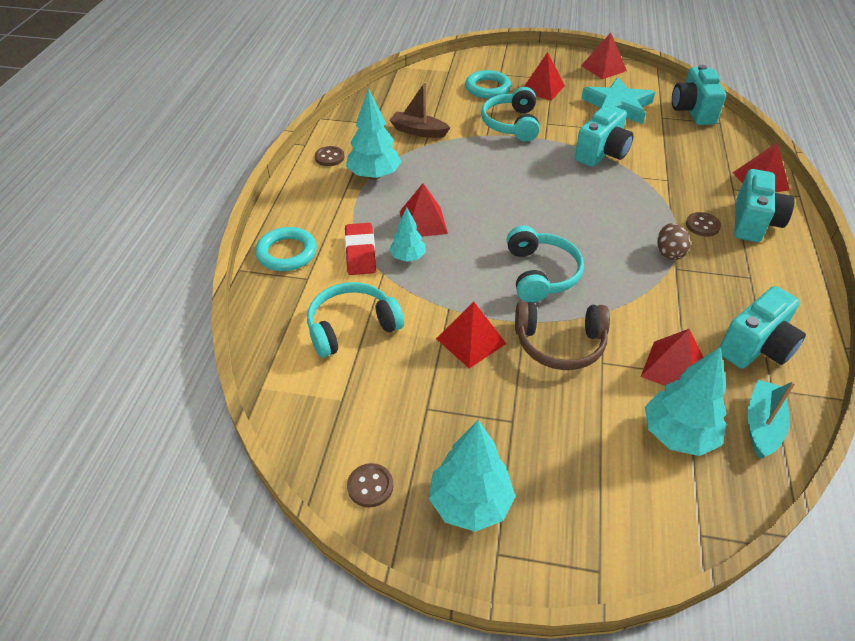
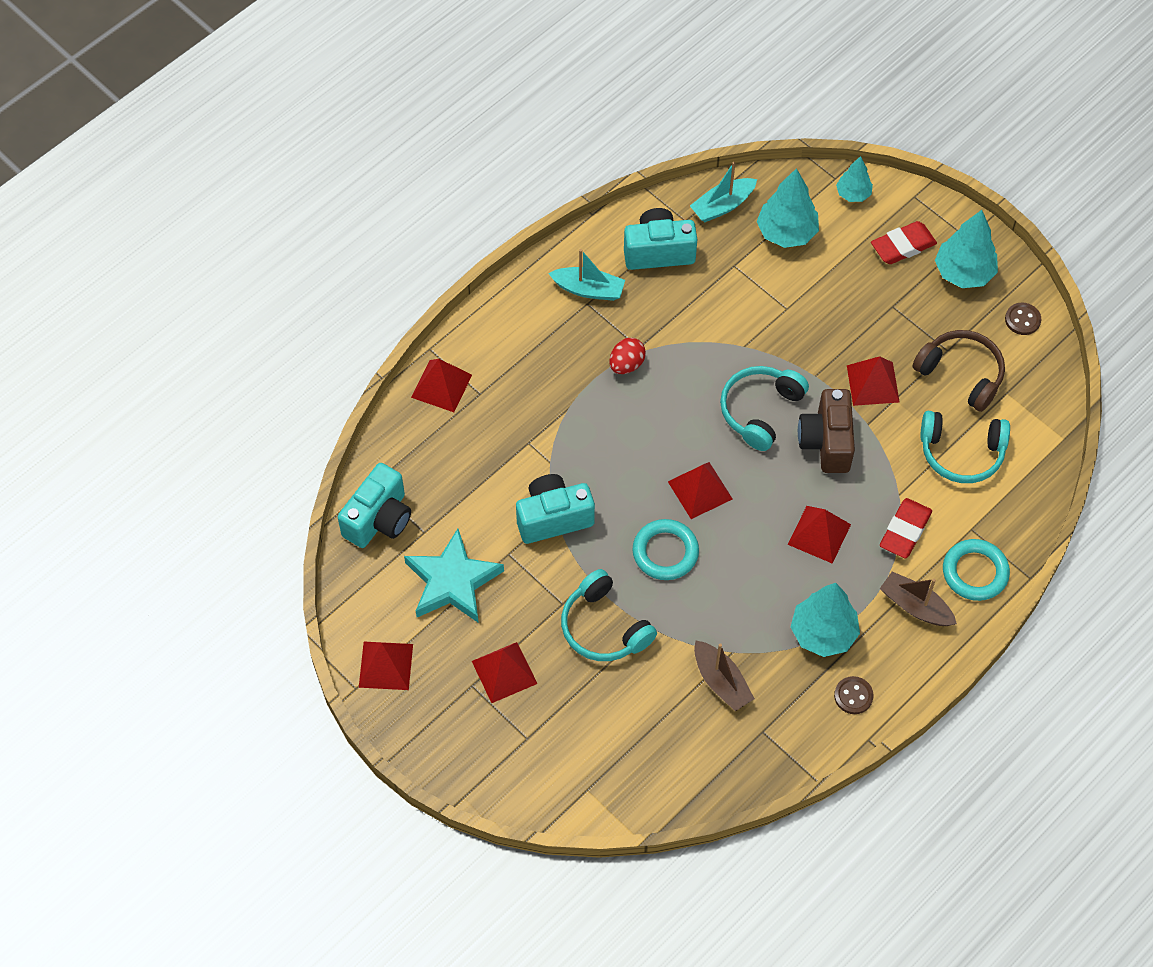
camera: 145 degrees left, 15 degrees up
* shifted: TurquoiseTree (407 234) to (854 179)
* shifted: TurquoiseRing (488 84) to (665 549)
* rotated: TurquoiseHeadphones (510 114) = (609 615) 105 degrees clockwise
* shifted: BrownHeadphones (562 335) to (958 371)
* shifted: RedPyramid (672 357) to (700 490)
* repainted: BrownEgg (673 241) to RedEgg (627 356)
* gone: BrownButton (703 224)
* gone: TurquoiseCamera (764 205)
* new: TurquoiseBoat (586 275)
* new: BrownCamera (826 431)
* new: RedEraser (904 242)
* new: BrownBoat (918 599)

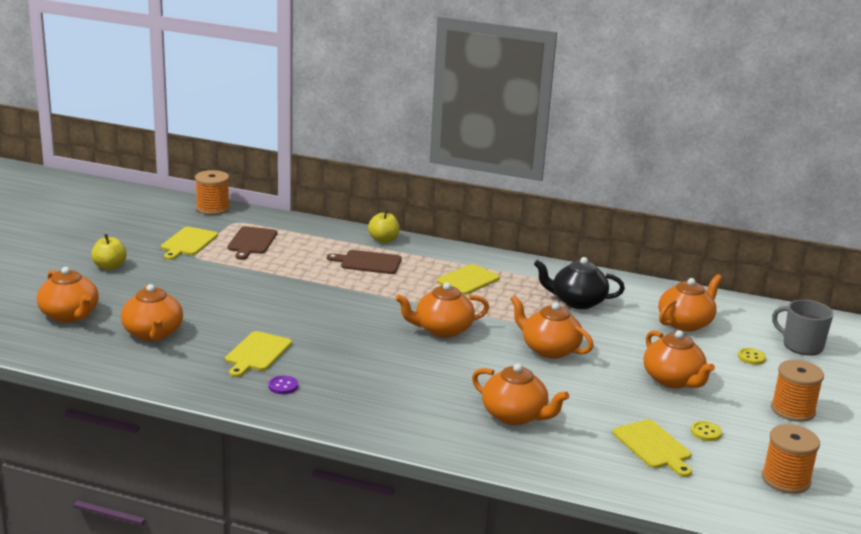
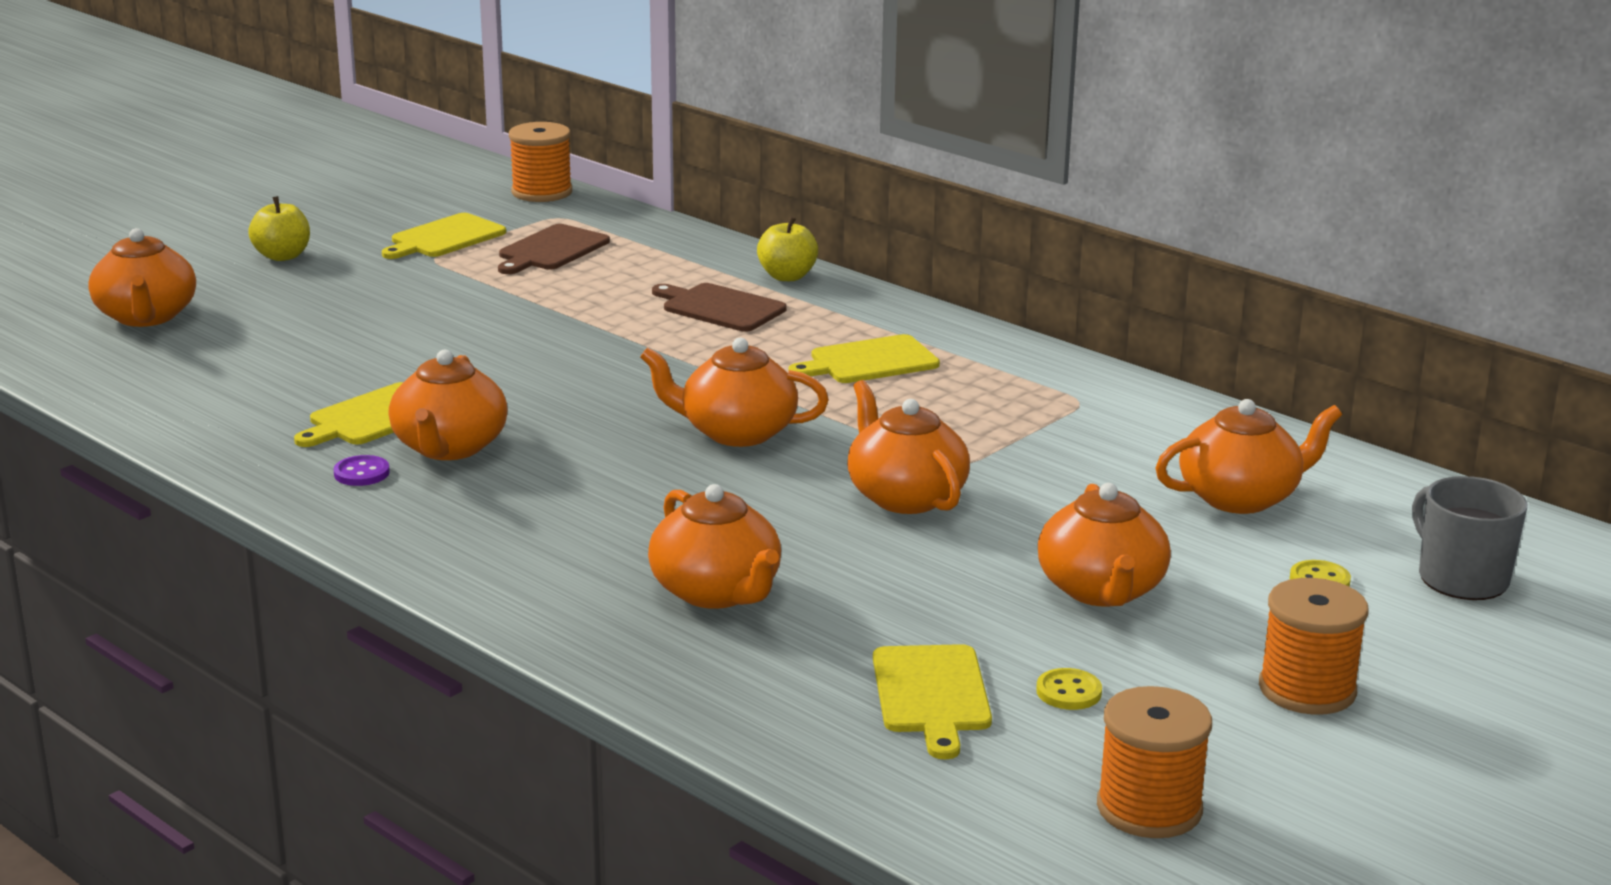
camera: 25 degrees right, 0 degrees up
* shifted: OrangeTeapot (152 312) to (448 405)
* gone: BlackTeapot (579 283)

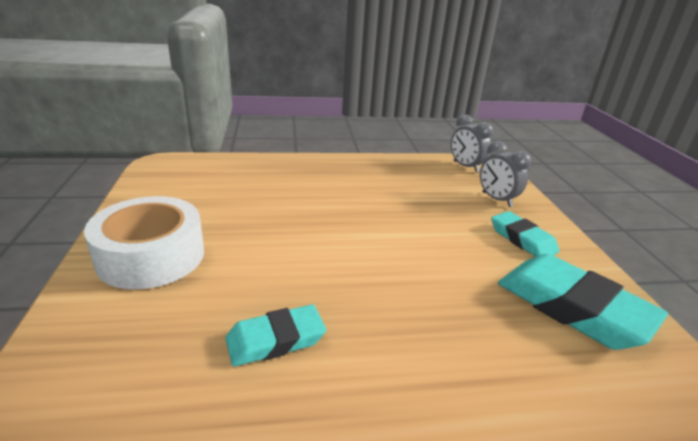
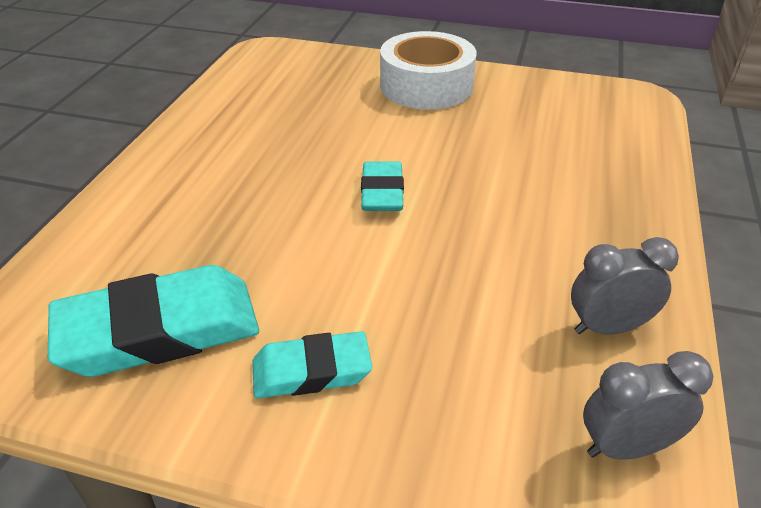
camera: 115 degrees right, 10 degrees up
* shifted: TurquoiseEraser (275 335) to (382 186)
* shifted: GreyClock (505 174) to (625 286)

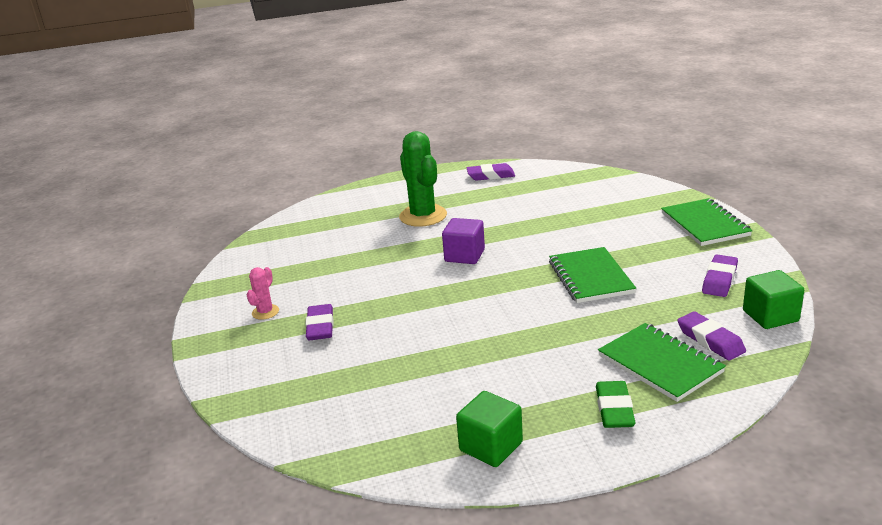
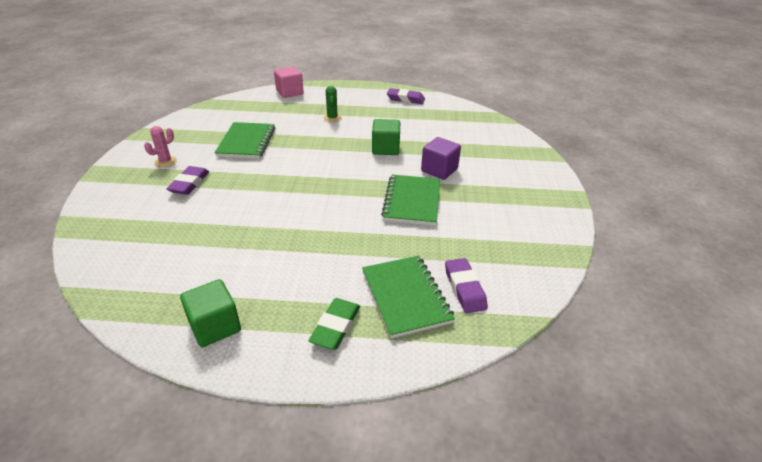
camera: 15 degrees right, 10 degrees up
* scaled: GreenCactus (423 179) = (332 104) x0.48
* shifted: PurpleCube (463 241) to (441 158)
* shifted: GreenNotebook (707 222) to (244 140)
* gone: PurpleEraser (720 276)
* shifted: GreenCube (773 299) to (386 137)
* new: PinkCube (289 82)

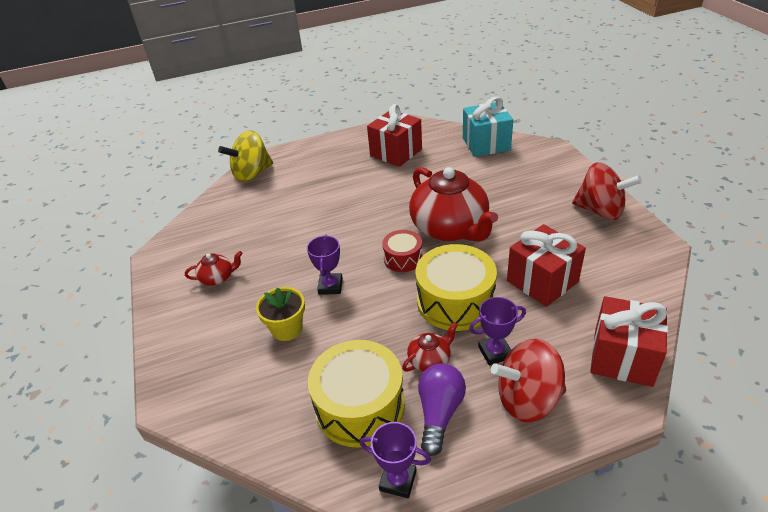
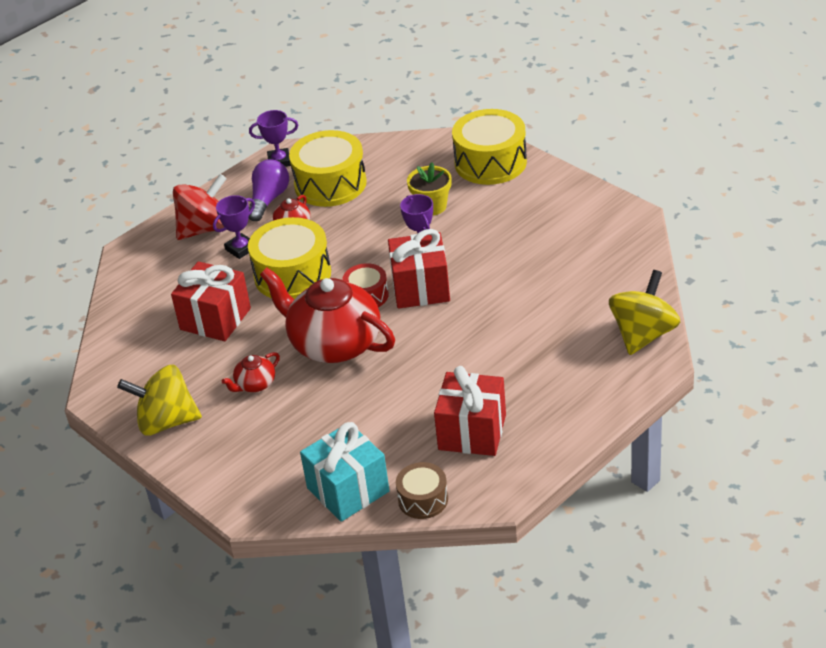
camera: 155 degrees right, 0 degrees up
* shifted: RedTeapot (214 268) to (251 372)
* rotated: PurpleLightBulb (442 409) = (269 190) 150 degrees counterclockwise
* repainted: RedSpinningTop (607 191) to YellowSpinningTop (159 400)
* shifted: RedGift (629 341) to (419 269)
* new: BrownDrum (422 490)
* new: YellowDrum (489 147)

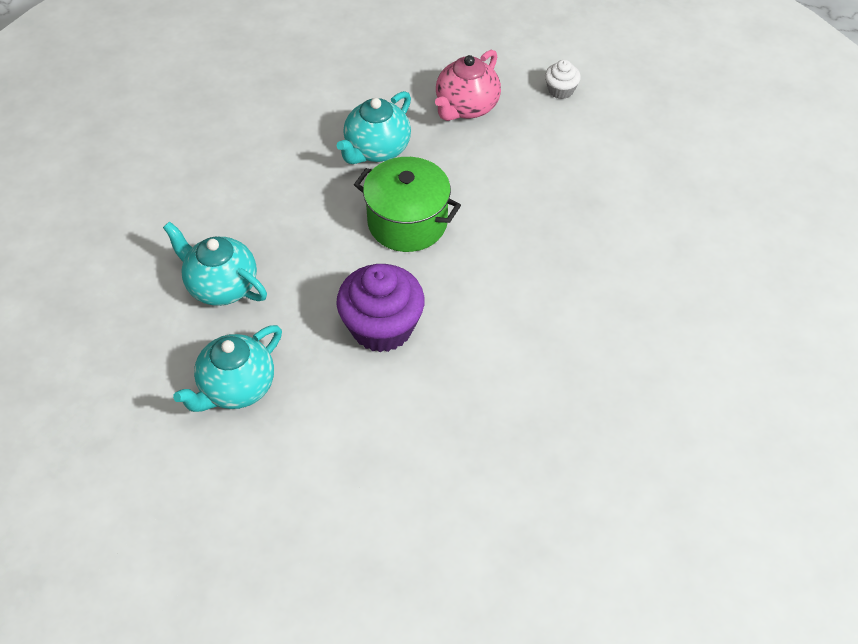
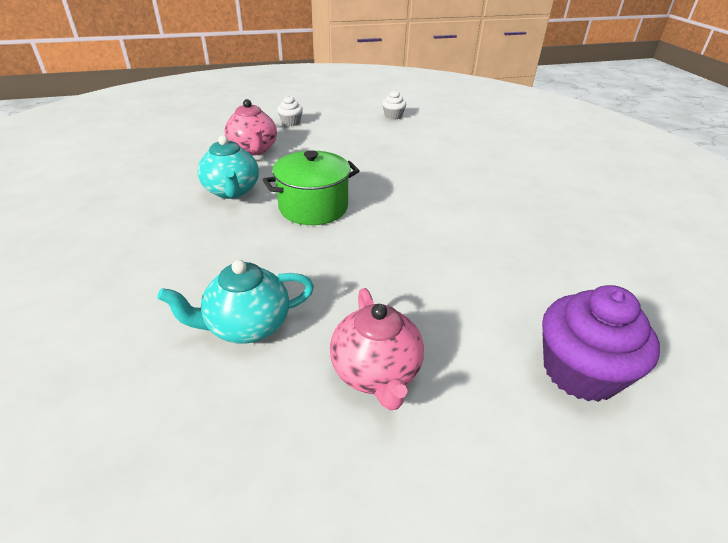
camera: 55 degrees left, 15 degrees down
* repainted: TurquoiseTeapot (227 368) to PinkTeapot (377 349)
* shifted: PurpleCupcake (380 308) to (601 343)
* new: WhiteCupcake (394 105)

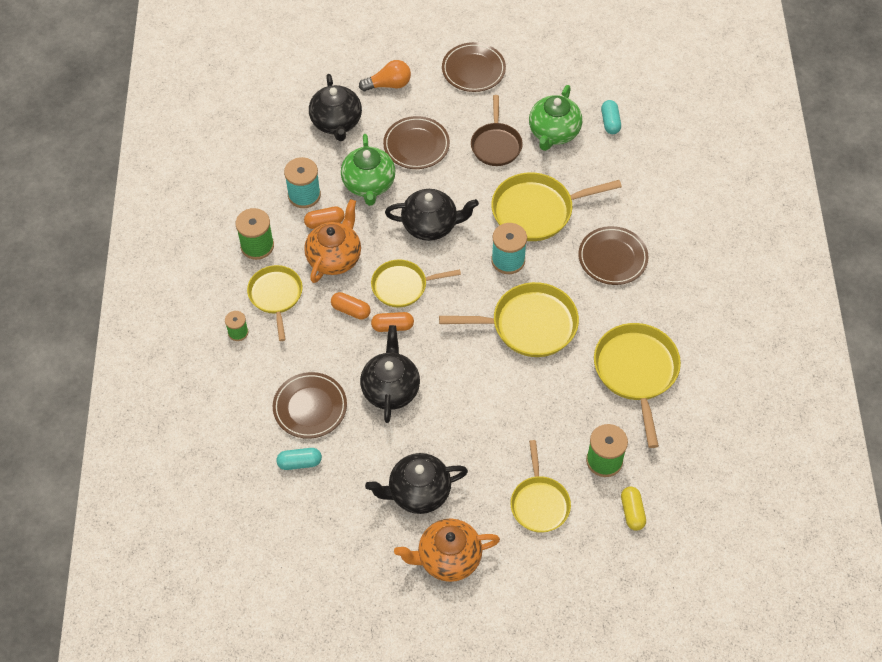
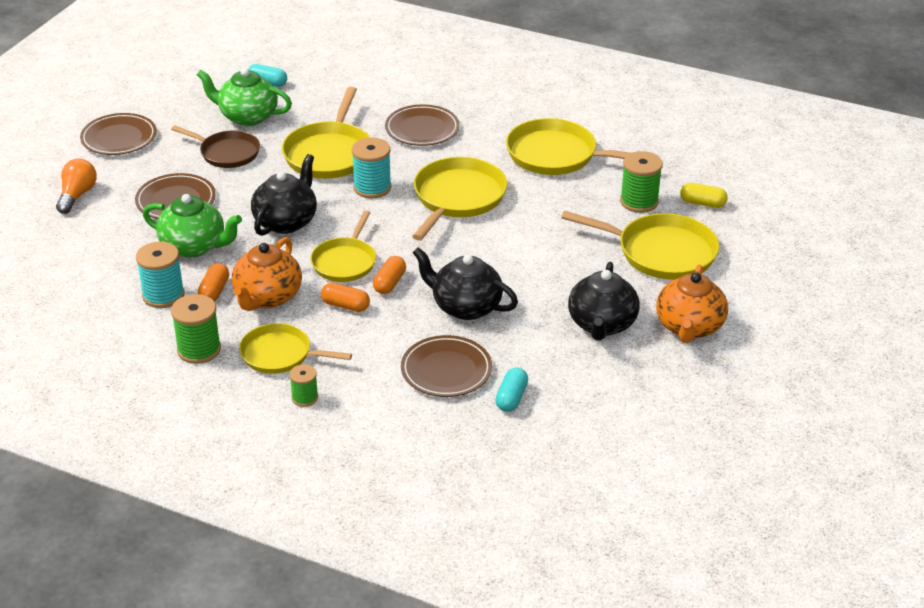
camera: 65 degrees left, 20 degrees down
* rotated: OrangeTeapot (332 241) = (267 274) 120 degrees counterclockwise
* gone: BlackTeapot (335 107)
* rotated: OrangeCapsule (350 306) = (345 297) 60 degrees clockwise
* scaled: YellowPan (541 486) = (640 245) x1.51
* rotated: GreenTeapot (555 118) = (244 97) 150 degrees clockwise

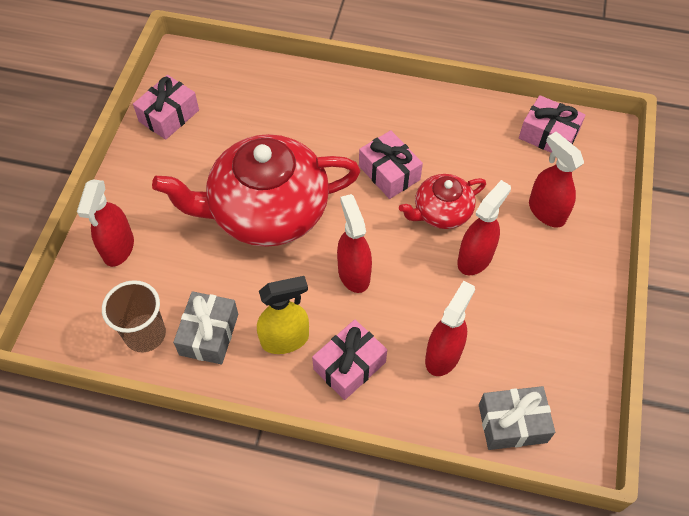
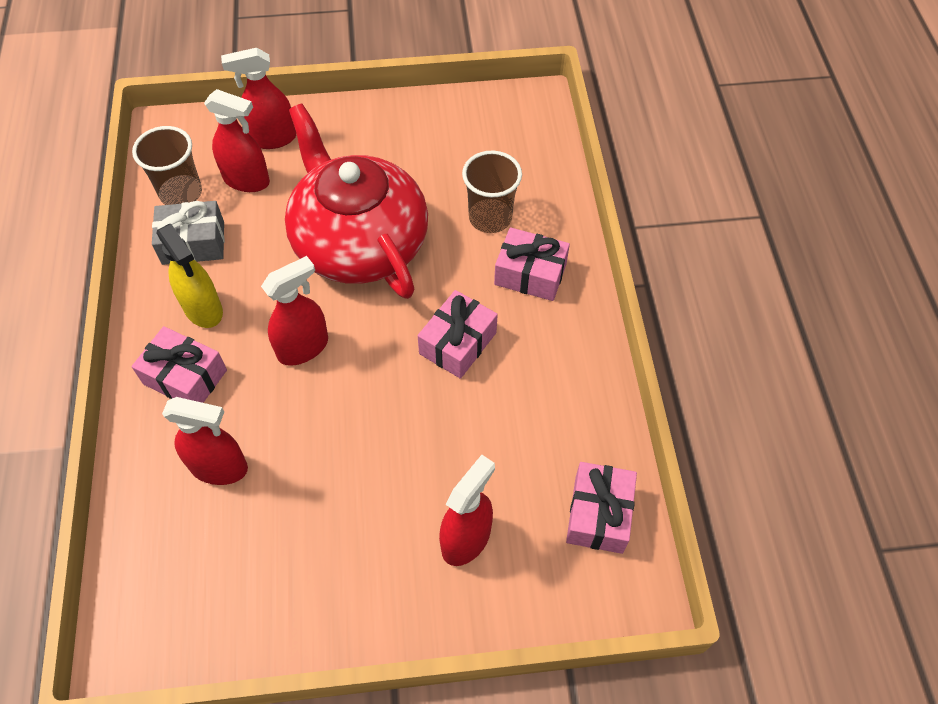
camera: 70 degrees right, 0 degrees up
* shifted: PinkGift (166 107) to (532 264)
* gone: RedTeapot (442 201)
* shifted: RedSprayBottle (484 227) to (237 140)
* gone: GreyGift (517 418)
* new: BrownCup (492 192)

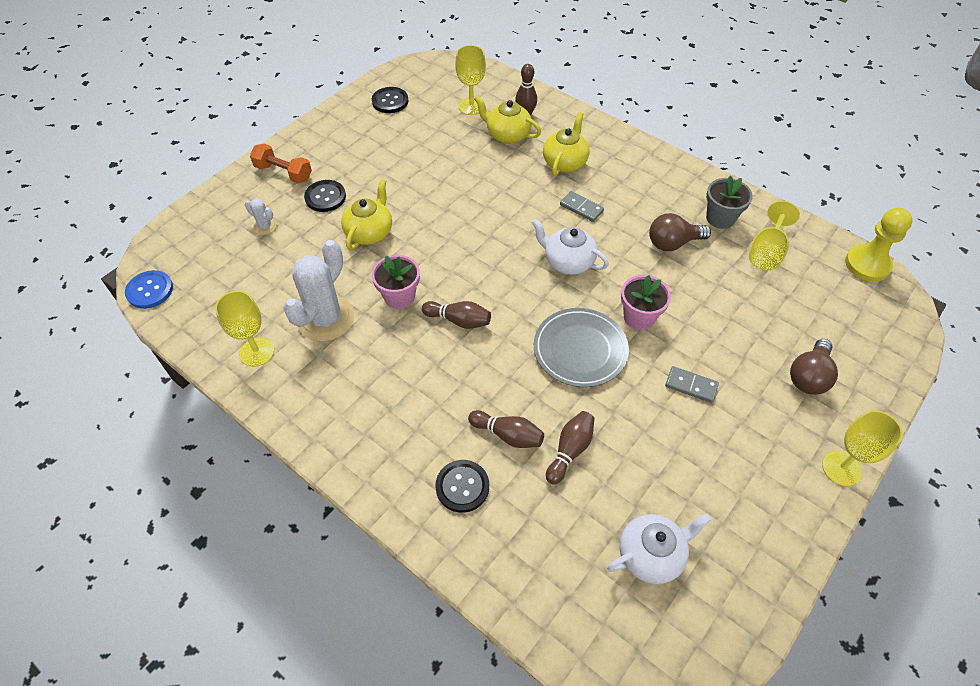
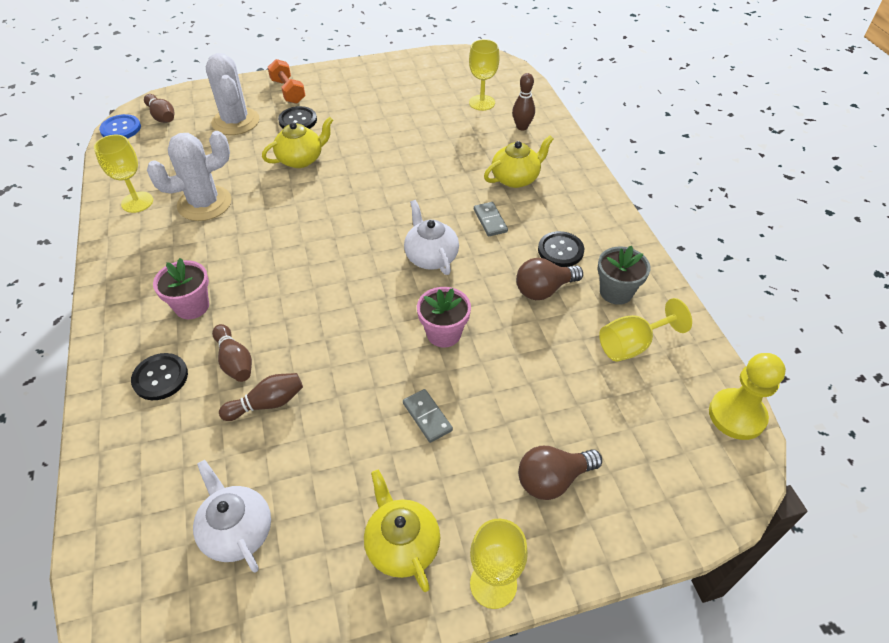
camera: 35 degrees right, 5 degrees down
* scaled: WhiteCactus (261 217) = (232 94) x2.22
* shifted: PinkFlowerPot (395 282) to (181 288)
* shifted: BlackButton (390 100) to (561 249)
* shifted: BrownBowlingPin (456 315) to (159 108)
* shifted: YellowTeapot (507 119) to (402 530)
* gone: GreyPlate (581 347)
* rotated: WhiteTeapot (659 548) = (232 516) 135 degrees counterclockwise
* rotated: BrownLightBulb (680 232) = (549 279) 45 degrees counterclockwise

